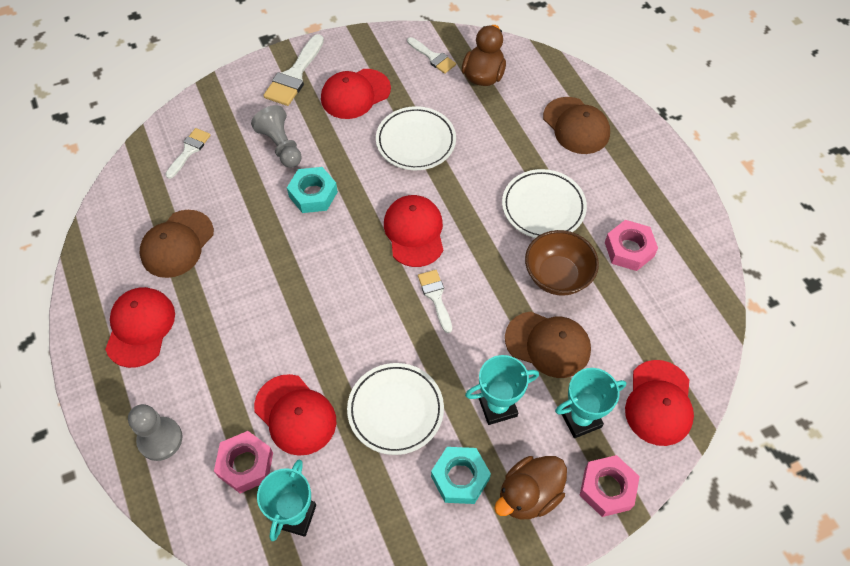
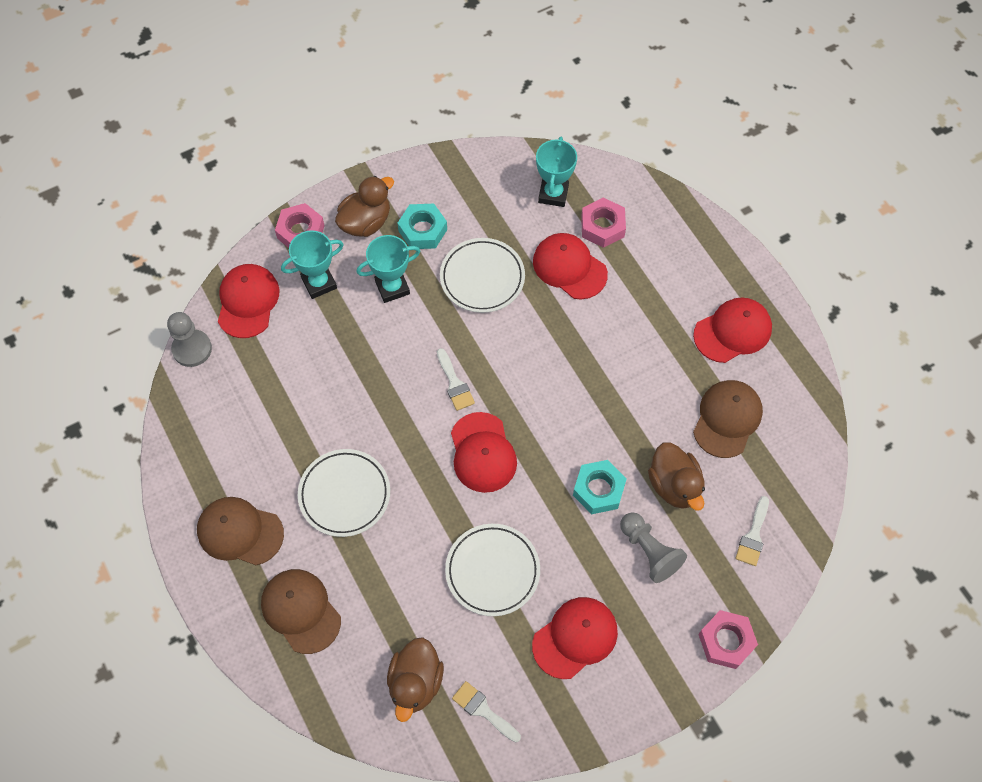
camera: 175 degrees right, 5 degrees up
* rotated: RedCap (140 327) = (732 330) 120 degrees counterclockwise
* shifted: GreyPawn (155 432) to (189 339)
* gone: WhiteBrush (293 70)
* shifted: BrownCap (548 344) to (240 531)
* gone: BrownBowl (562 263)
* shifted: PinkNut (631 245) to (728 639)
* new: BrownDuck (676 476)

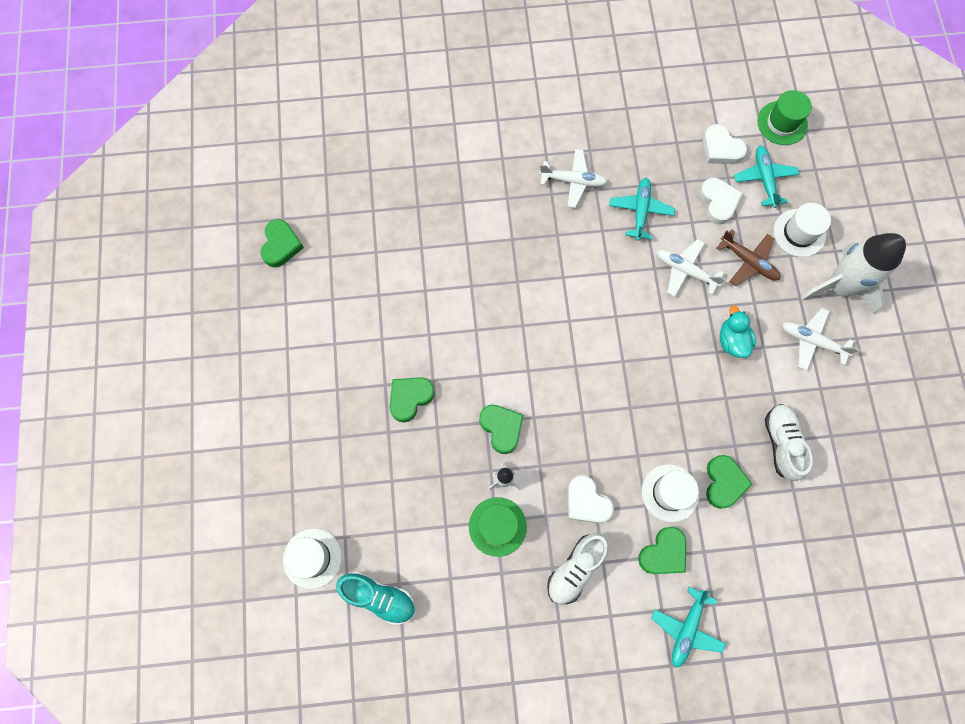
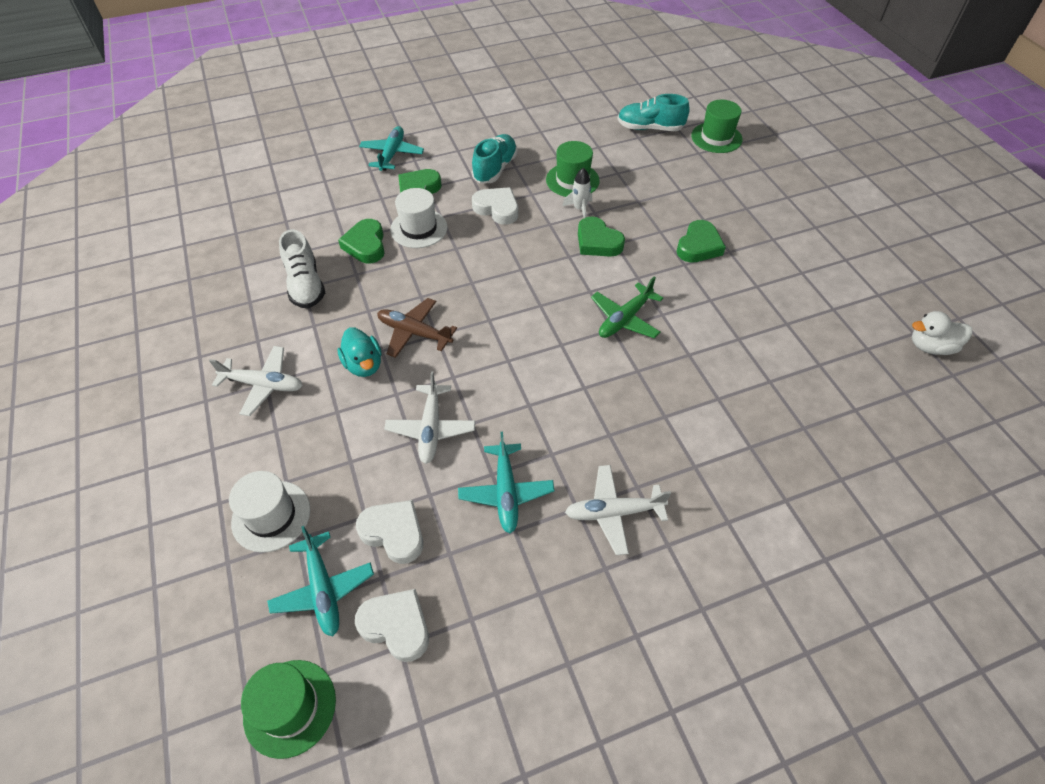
camera: 165 degrees right, 20 degrees down
* swapped: GreenHeart (282 243) to WhiteDuck (942 333)
* repainted: WhiteHat (312 558) to GreenHat (717 126)
* repainted: WhiteShoe (577 568) to TurquoiseShoe (495 159)
* rotated: WhitePlane (691 268) = (429 418) 75 degrees clockwise
* rotated: WhiteHeart (721 201) = (389 532) 150 degrees clockwise
* shifted: BrownPlane (748 257) to (417 328)
* gone: WhiteRocket (853 273)
* new: GreenPlane (627 307)

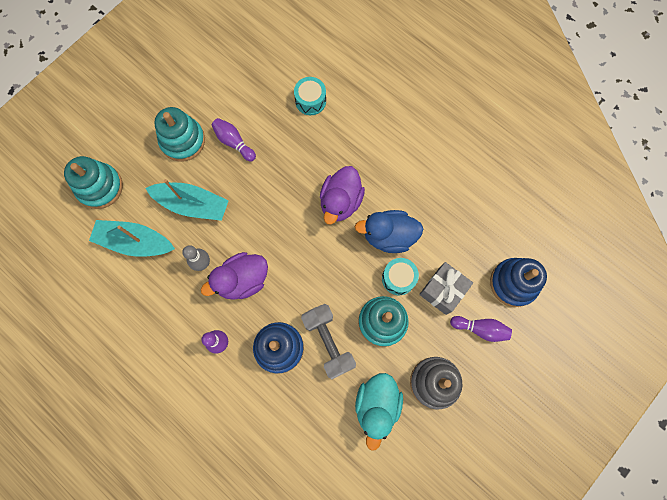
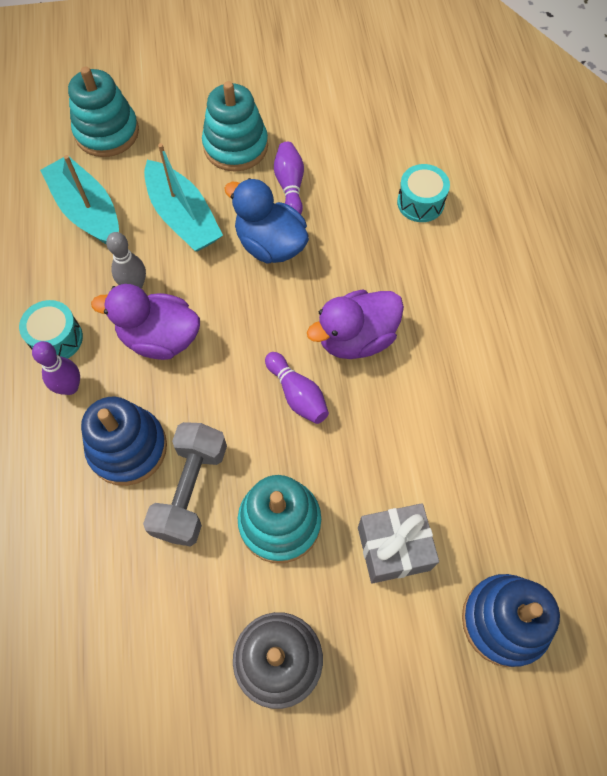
camera: 40 degrees right, 10 degrees down
* shifted: BlueDuck (389 231) to (266 220)
* gone: TurquoiseDuck (379 412)
* shifted: TurquoiseDrum (400 276) to (51 329)
* shifted: PurpleBowlingPin (481 329) to (297 388)

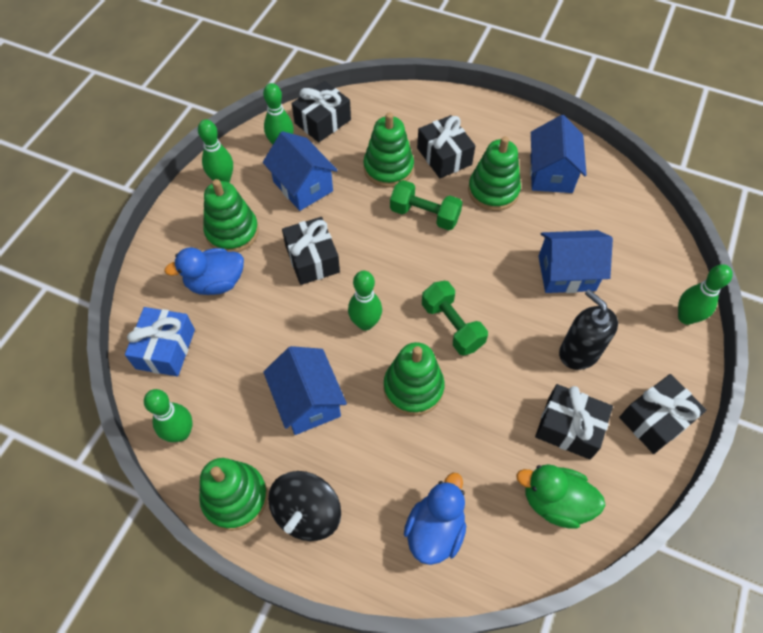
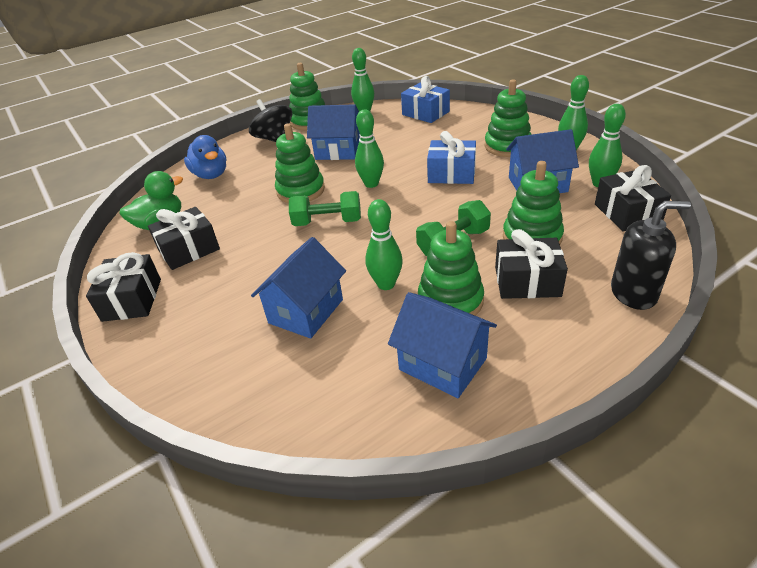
camera: 125 degrees right, 20 degrees down
* gone: BlueDuck (204 271)
* repainted: BlackGift (311 251) to BlueGift (451 157)
* shifted: BlackSoapDispenser (588 329) to (651 255)
* shifted: GreenBowlingPin (705 294) to (384 244)

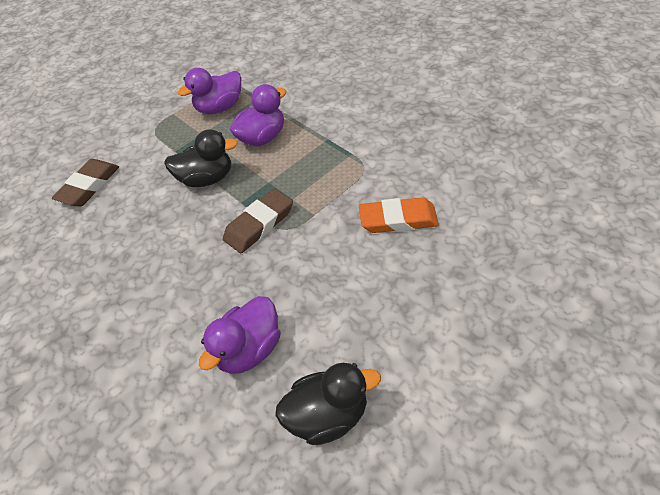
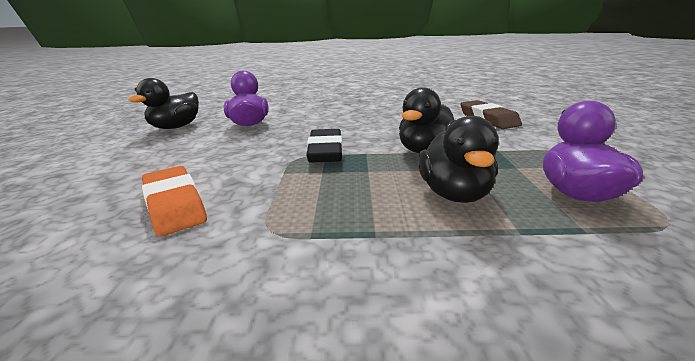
camera: 130 degrees right, 25 degrees down
* repainted: BrownEraser (258 220) to BlackEraser (324 146)
* repainted: PurpleDuck (258 115) to BlackDuck (458 159)
* rotated: OrangeEraser (399 215) = (174 201) 75 degrees counterclockwise

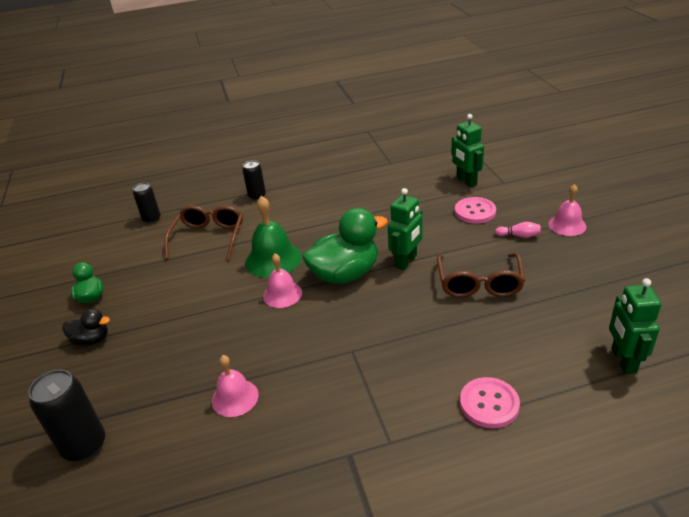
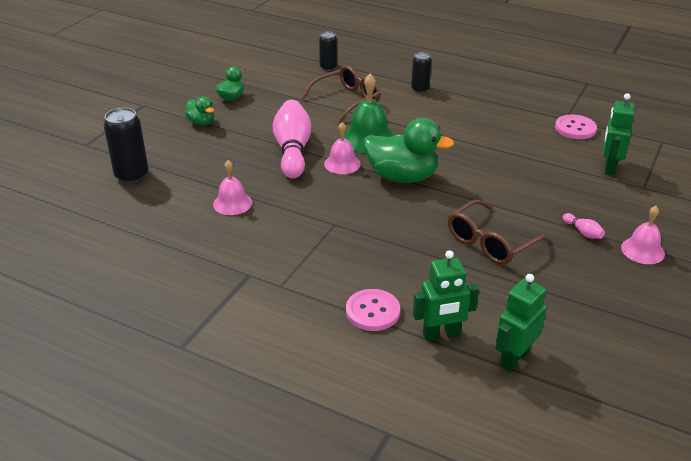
camera: 40 degrees right, 0 degrees up
* repainted: BlackDuck (86 327) to GreenDuck (199 110)
* shifted: GreenRobot (405 229) to (446 295)
* shifted: PinkButton (475 210) to (576 127)
* new: PinkBowlingPin (292 139)

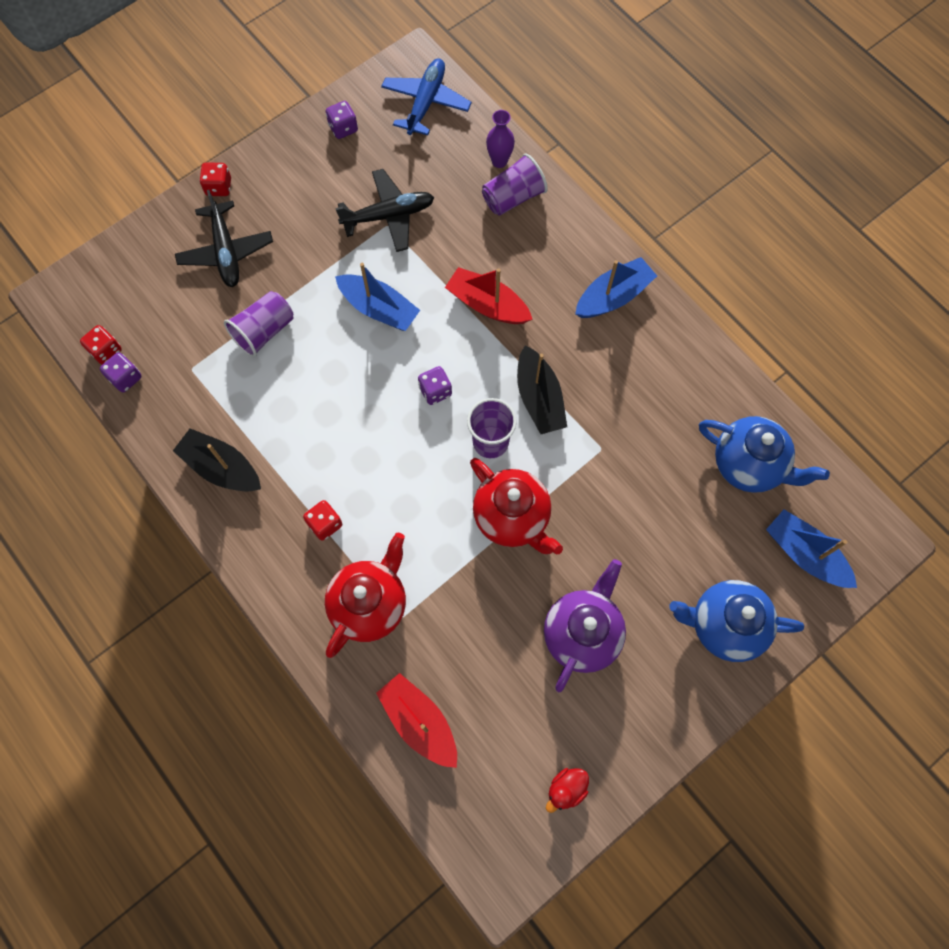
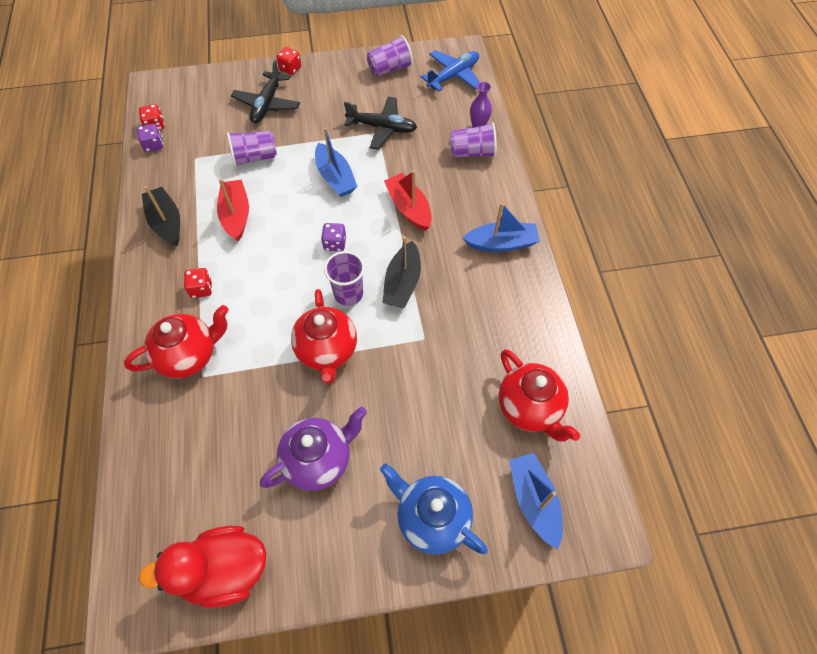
camera: 30 degrees right, 10 degrees down
* swapped: PurpleDice (342 120) to PurpleCup (390 56)
* shifted: RedBoat (416 720) to (233 210)
* scaled: RedDuck (567 790) = (203 567) x2.30
* repainted: BlueTeapot (764 454) to RedTeapot (539 395)

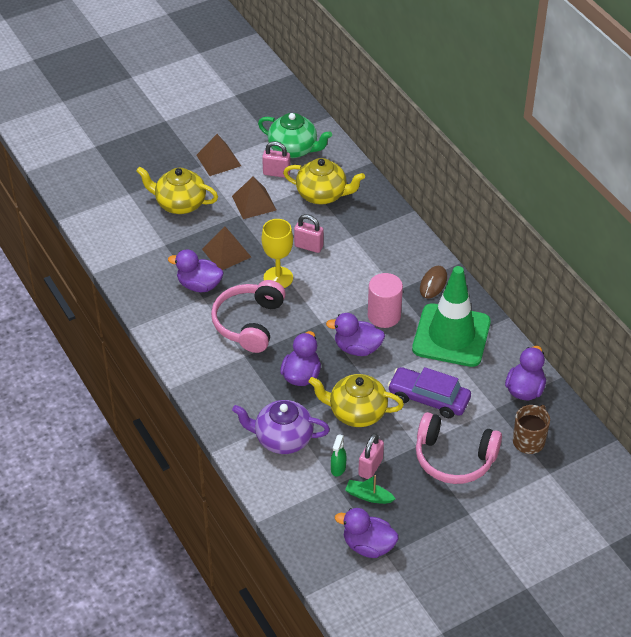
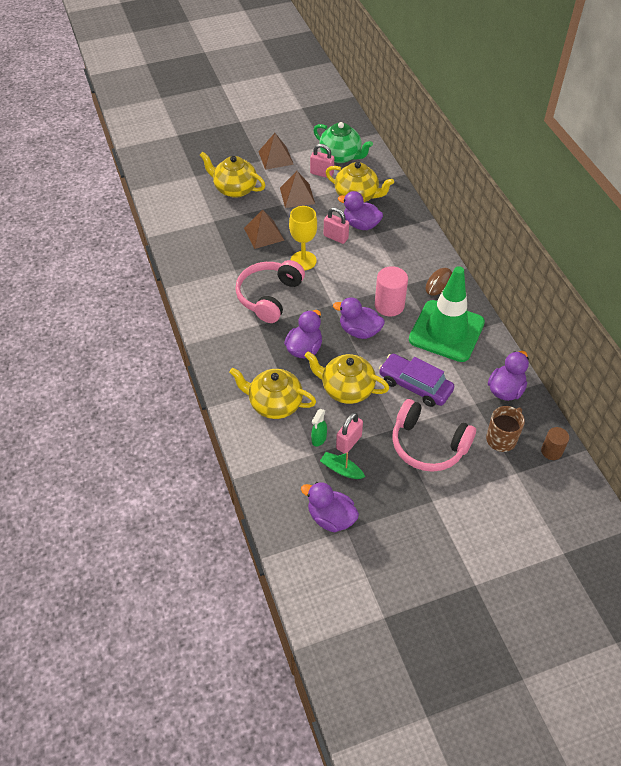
camera: 10 degrees right, 5 degrees up
* shifted: PurpleDuck (196 270) to (360 210)
* repainted: PurpleTeapot (281 427) to YellowTeapot (272 393)
* new: BrownCylinder (555 443)

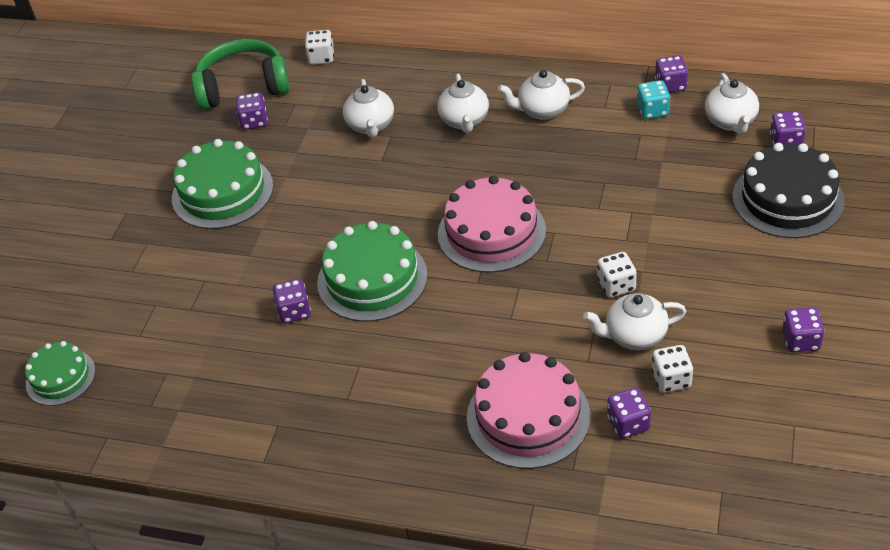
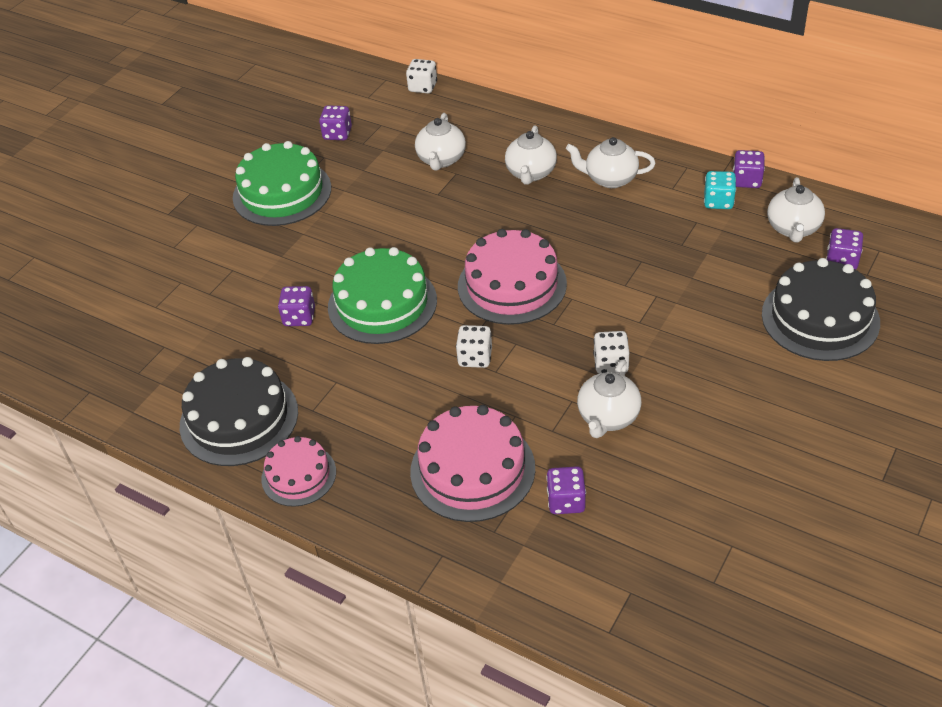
camera: 15 degrees right, 0 degrees up
* gone: GreenCake (60 373)
* gone: GreenHeadphones (240 74)
* rotated: WhiteTeapot (634 321) = (609 398) 75 degrees counterclockwise
* shifted: WhiteDice (672 369) to (474 346)
* gone: PurpleDice (803 329)
* new: BlackCake (239 411)
* new: PinkCake (298 471)

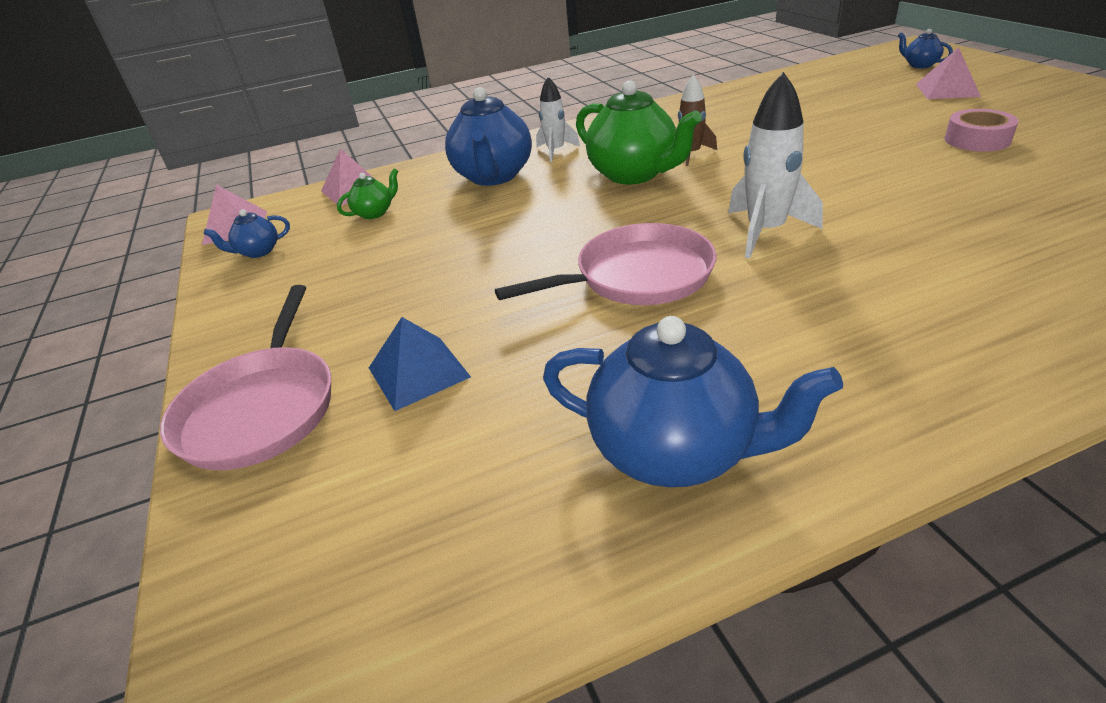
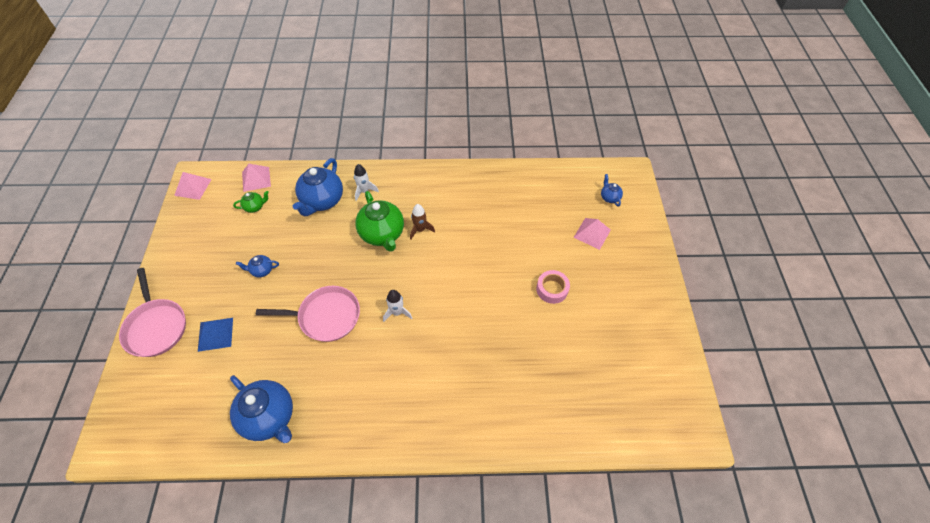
camera: 15 degrees right, 20 degrees up
* rotated: PinkPan (245 377) = (152 312) 45 degrees counterclockwise
* shifted: BlueTeapot (247 233) to (257 266)
* scaled: WhiteRocket (775 165) = (397 306) x0.63

